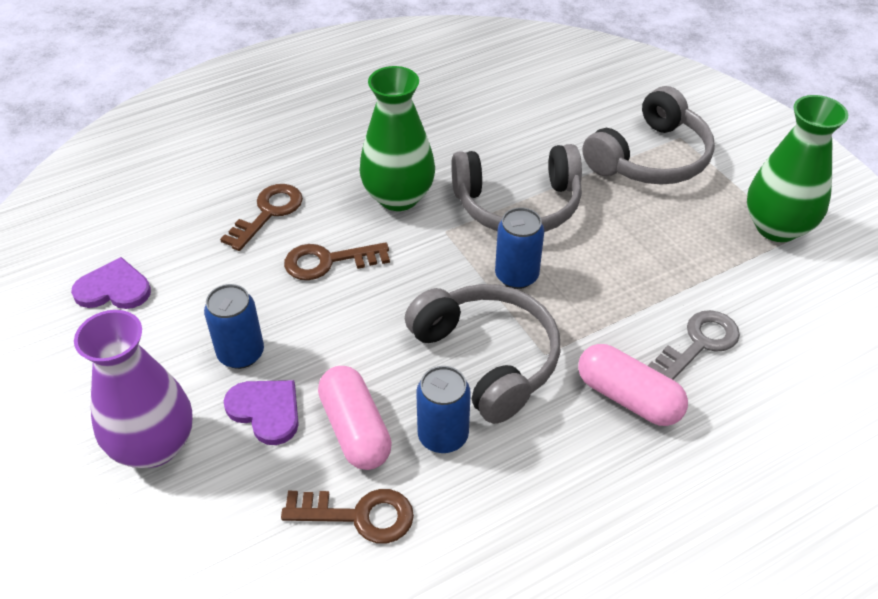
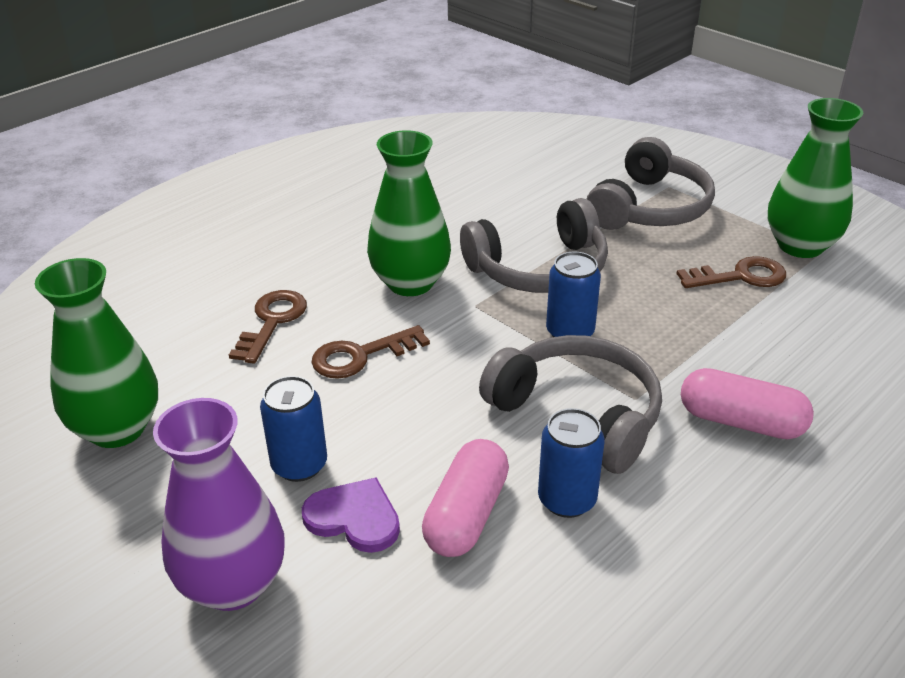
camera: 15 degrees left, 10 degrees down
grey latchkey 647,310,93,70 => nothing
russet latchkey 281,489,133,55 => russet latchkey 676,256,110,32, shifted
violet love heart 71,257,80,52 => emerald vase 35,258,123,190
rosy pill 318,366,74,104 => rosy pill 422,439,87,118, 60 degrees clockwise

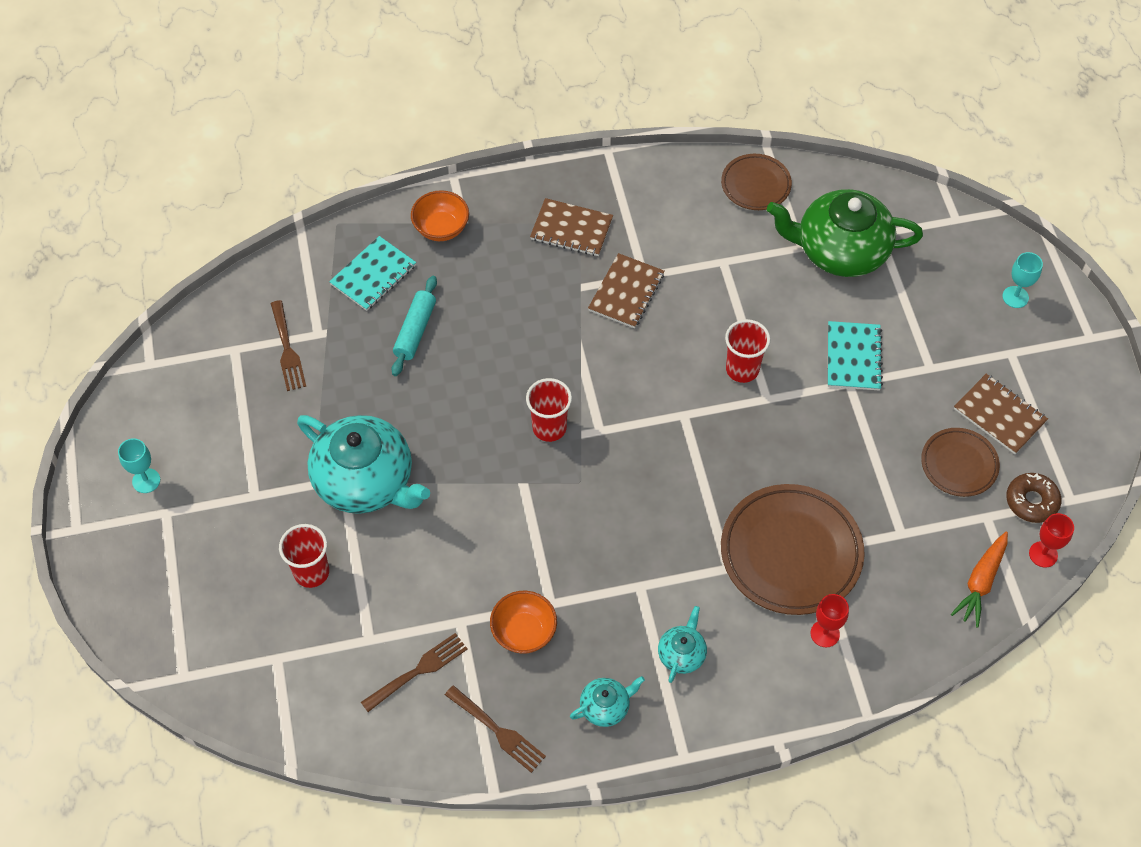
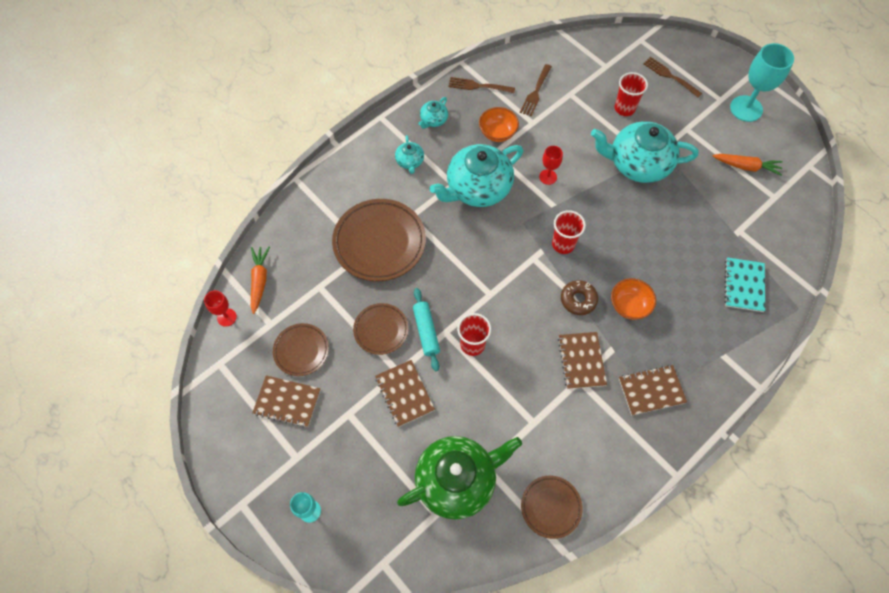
camera: 150 degrees right, 5 degrees up
nothing => russet flat dish 353,303,56,52
nothing => aqua teapot 429,144,94,63
nothing => orange toy carrot 713,154,70,22
russet table fork 271,300,35,91 => russet table fork 643,57,59,40, shifted
aqua pastry roller 391,276,46,100 => aqua pastry roller 413,288,27,83, shifted
orange bowl 411,190,58,51 => orange bowl 611,278,45,42, shifted
crimson chalice 811,594,38,54 => crimson chalice 539,146,24,39, shifted
russet doughnut 1006,473,55,50 => russet doughnut 561,280,37,35, shifted
aqua notepad 828,321,55,70 => russet notepad 375,360,60,67
aqua chalice 118,438,42,55 => aqua chalice 730,43,64,79, x1.89

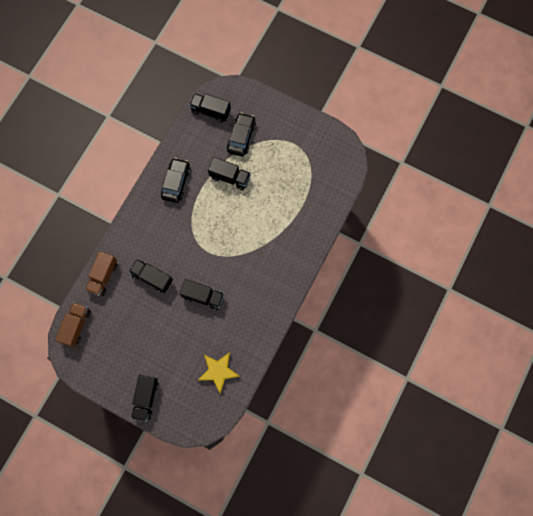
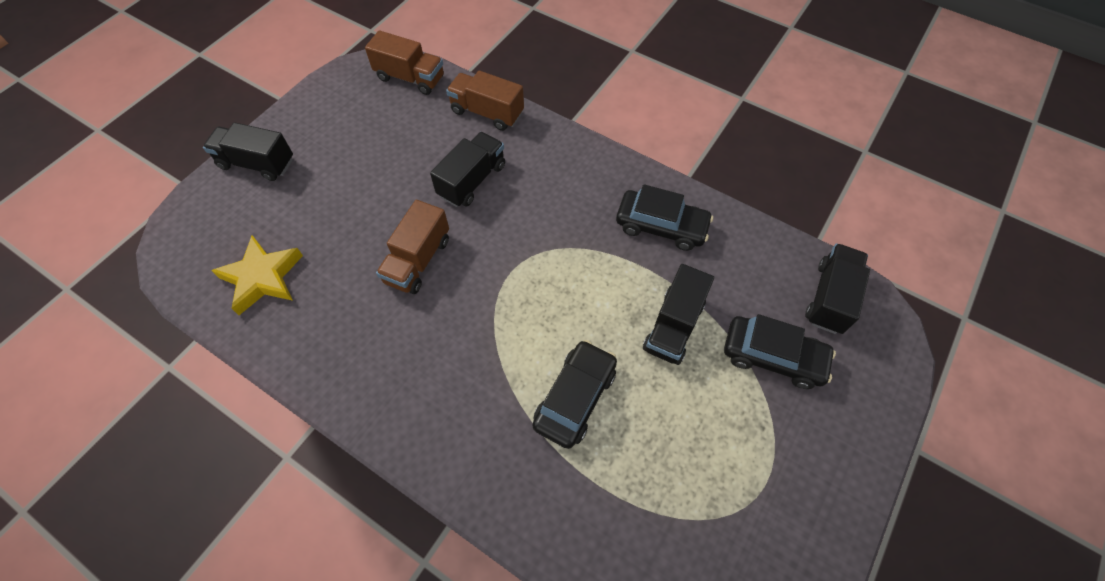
camera: 95 degrees right, 15 degrees down
nothing => black car 532,340,85,109
black truck 179,279,46,31 => russet truck 376,200,73,94

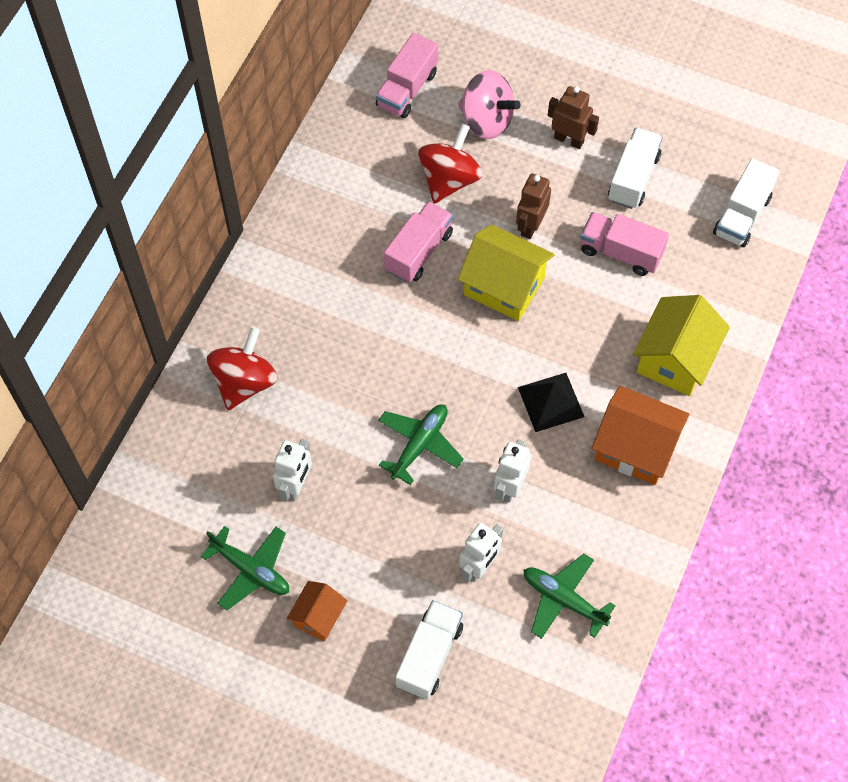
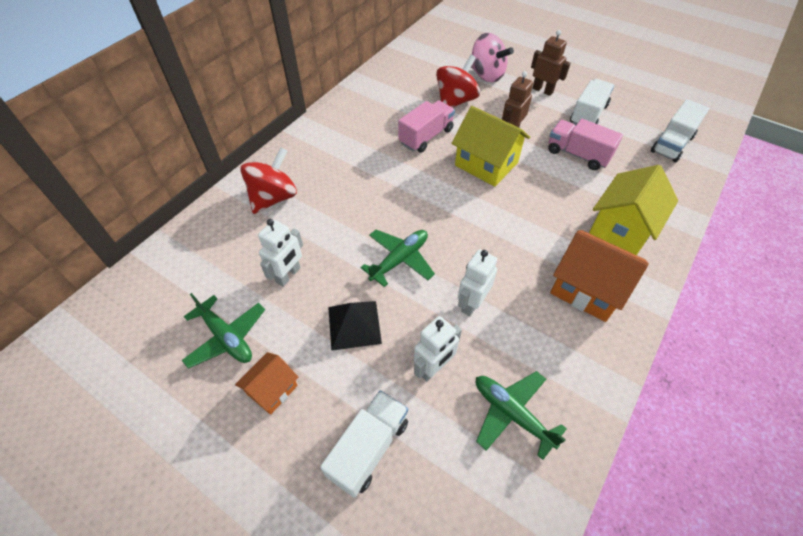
camera: 10 degrees right, 10 degrees down
rosy truck 376,33,62,85 => nothing
black pyramid 518,373,66,59 => black pyramid 328,301,54,50, shifted

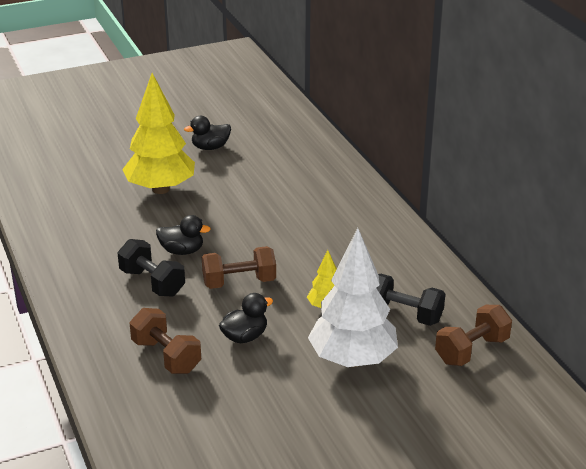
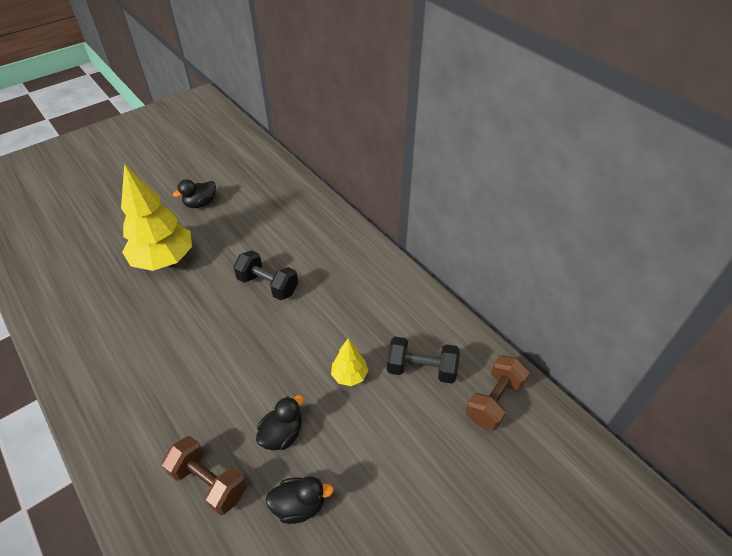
camera: 15 degrees left, 15 degrees up
russet dumbbell 202,246,74,43 => nothing
white tree 308,228,90,139 => nothing
black dumbbell 118,239,67,58 => black dumbbell 233,250,65,50, shifted
black toy duck 156,215,55,40 => black toy duck 265,476,69,48, shifted

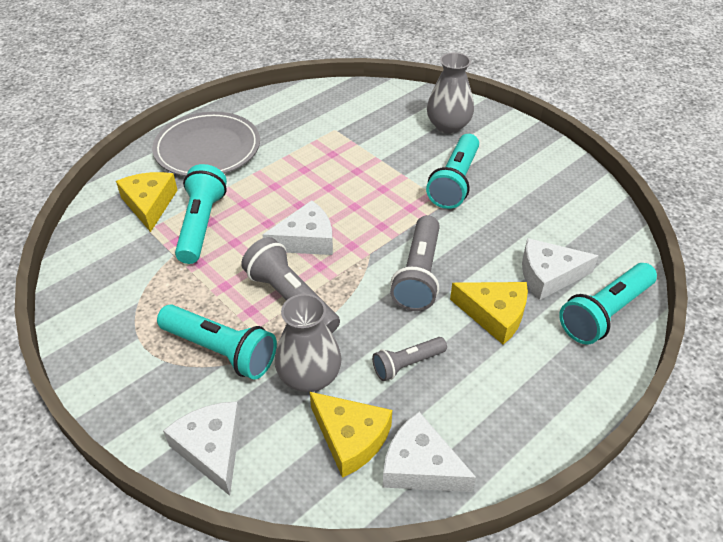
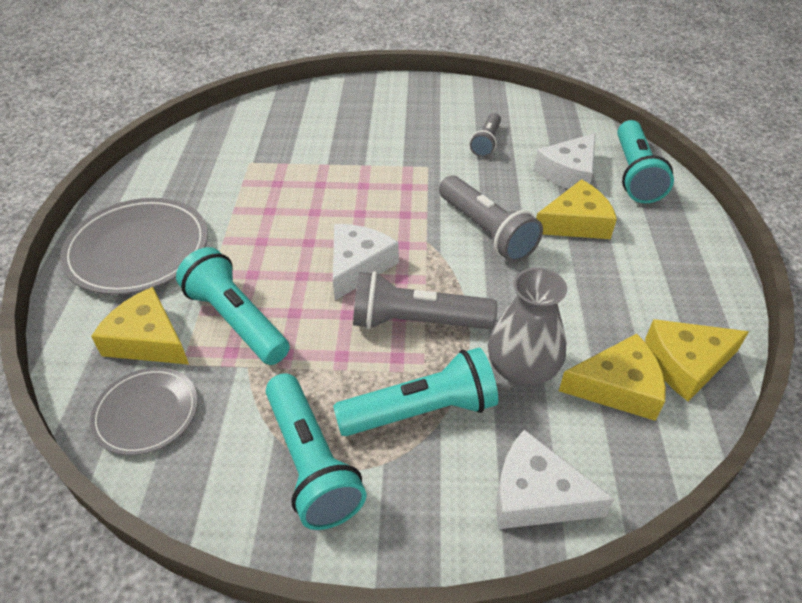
camera: 45 degrees left, 0 degrees up
grey vase 427,52,47,82 => nothing
nothing => grey flat dish 90,367,108,88
grey flashlight 372,337,75,44 => grey flashlight 470,113,31,44, shifted
aqua flashlight 426,134,53,75 => aqua flashlight 266,373,101,157, shifted
white cheese wedge 383,412,93,80 => bright yellow cheese wedge 645,319,104,82

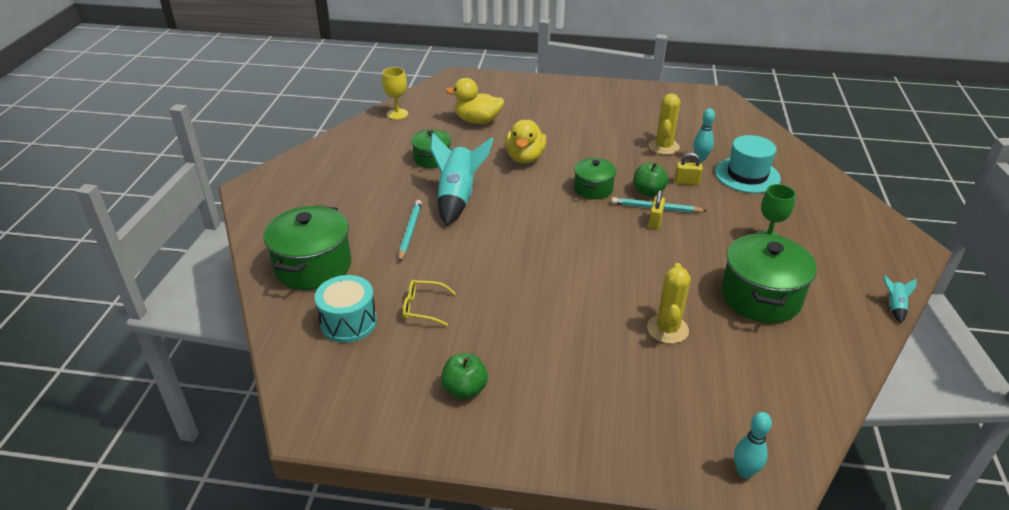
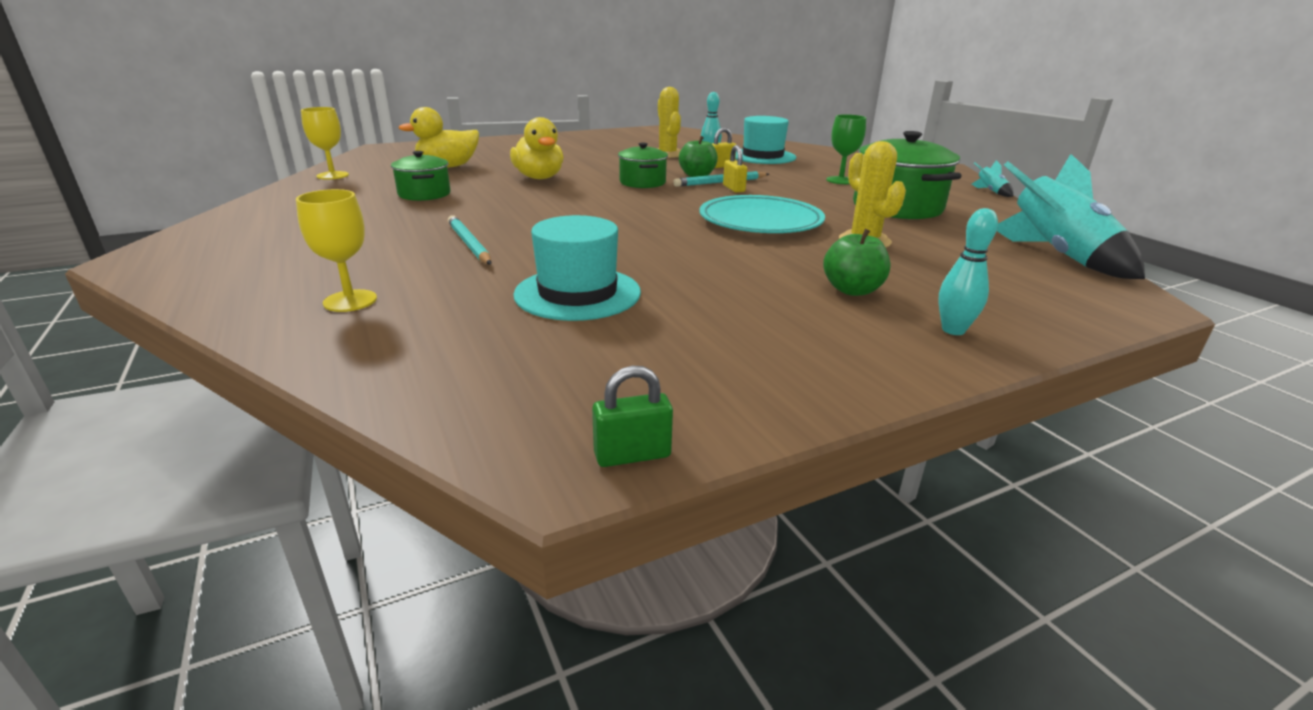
camera: 35 degrees left, 10 degrees down
aqua toy drum 315,275,62,68 => nothing
nothing => emerald lock 592,365,81,102
nothing => aqua flat dish 699,195,126,38
aqua toy rocket 430,132,63,94 => aqua toy rocket 997,154,148,125, shifted
emerald toy apple 441,353,47,46 => emerald toy apple 823,229,68,67, shifted
aqua bowling pin 734,412,38,66 => aqua bowling pin 938,208,60,127, shifted
emerald pot 264,205,87,85 => bright yellow chalice 296,189,81,123
bright yellow eyeglasses 403,280,53,46 => aqua hat 513,215,128,106

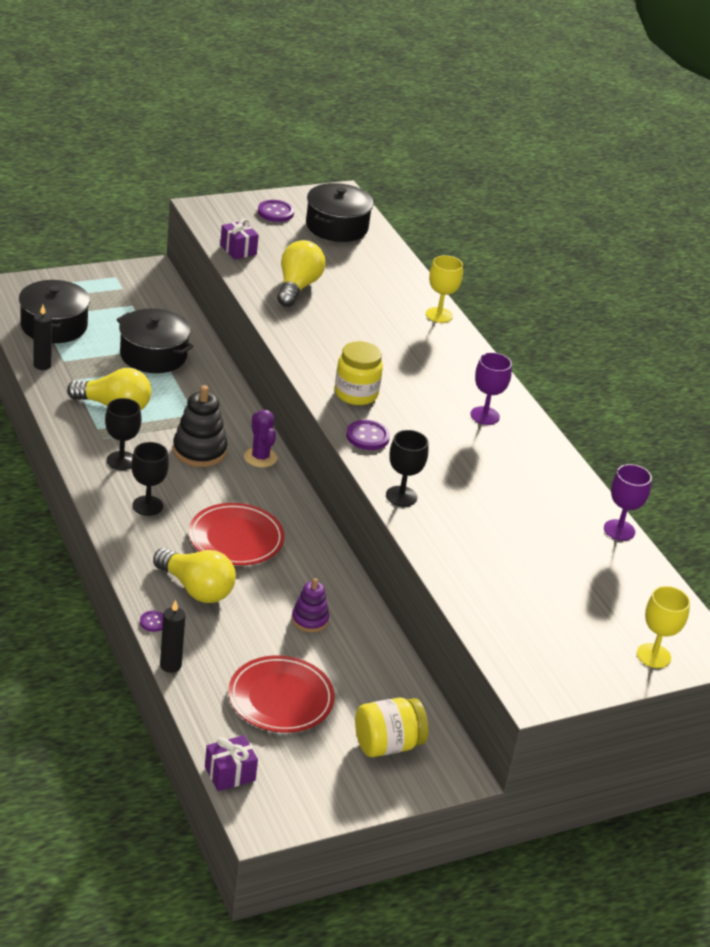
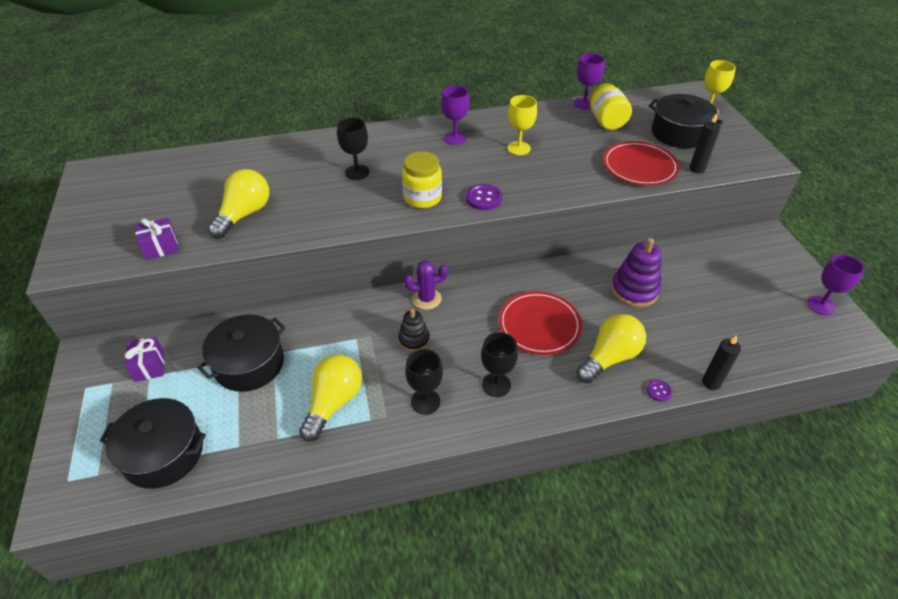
camera: 75 degrees left, 10 degrees up
violet shirt button 258,200,36,22 => nothing
nothing => violet chalice 807,254,57,62
black candle 33,305,19,65 => black candle 689,113,32,61, shifted
violet gift 205,735,53,56 => violet gift 124,336,40,46, shifted
crimson flat dish 228,655,107,78 => crimson flat dish 603,141,76,45, shifted
black pot 306,183,67,59 => black pot 649,94,74,54, shifted
bright yellow jam jar 355,698,73,59 => bright yellow jam jar 589,83,43,47, shifted
black chalice 386,430,42,77 => black chalice 337,118,32,62, shifted
bright yellow chalice 426,255,37,68 => bright yellow chalice 507,95,30,60, shifted
bright yellow lightbulb 277,240,48,67 => bright yellow lightbulb 208,169,61,69, 90 degrees clockwise
black ring stacker 173,385,55,82 => black ring stacker 398,309,32,43, x0.62
violet ring stacker 292,578,37,54 => violet ring stacker 611,238,50,69, x1.62

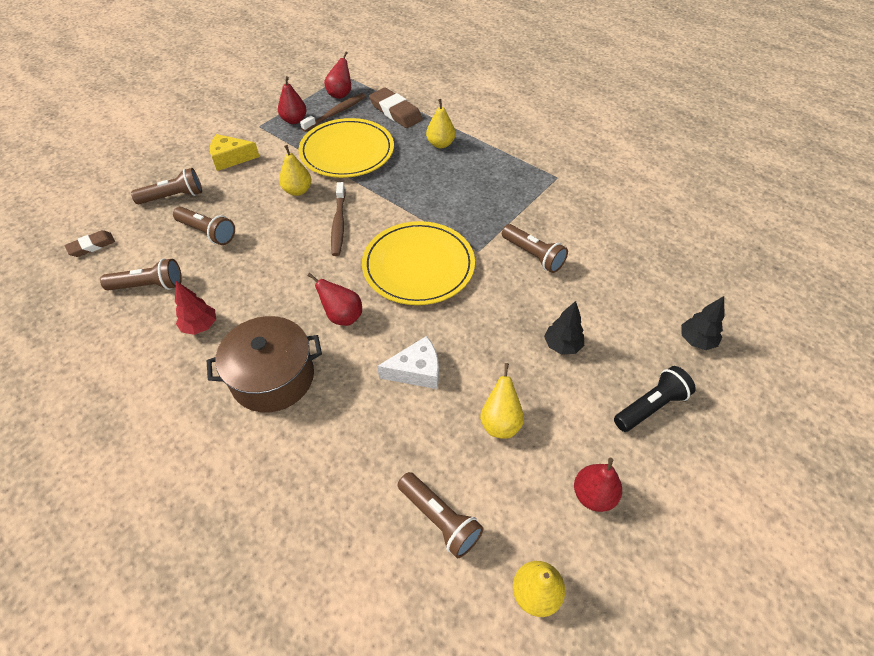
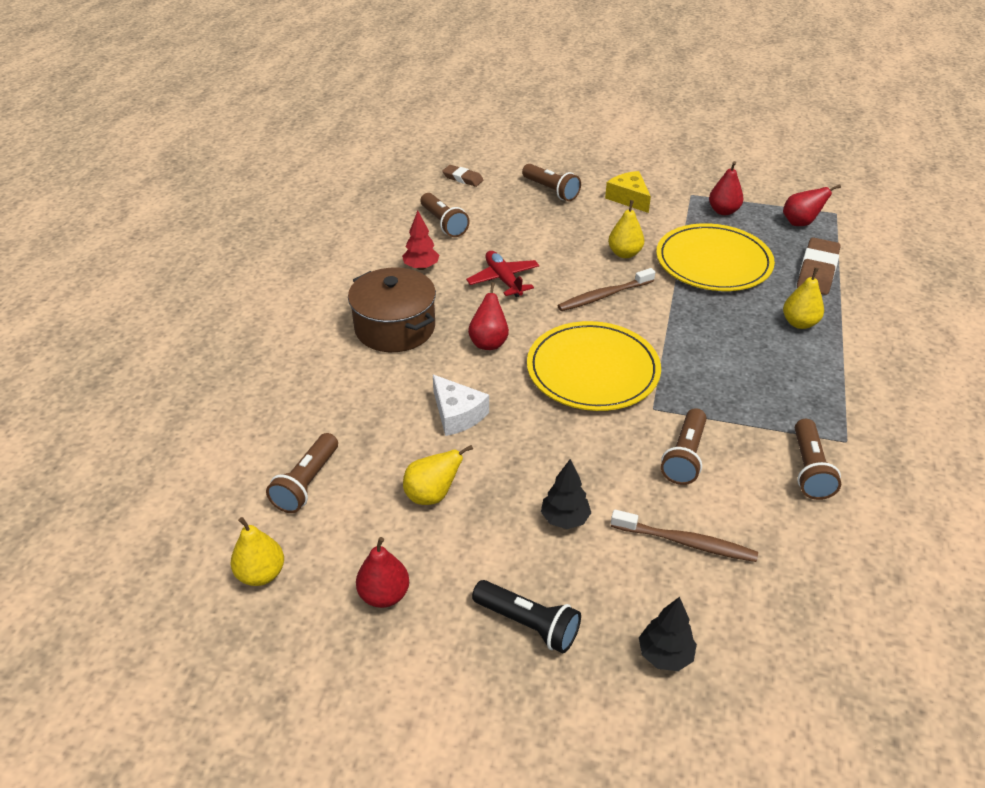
camera: 65 degrees right, 10 degrees down
nothing => crimson toy plane 466,251,74,46
russet flashlight 173,207,62,38 => russet flashlight 795,419,46,81, shifted
russet tooth brush 300,93,66,39 => russet tooth brush 611,510,147,52, shifted

